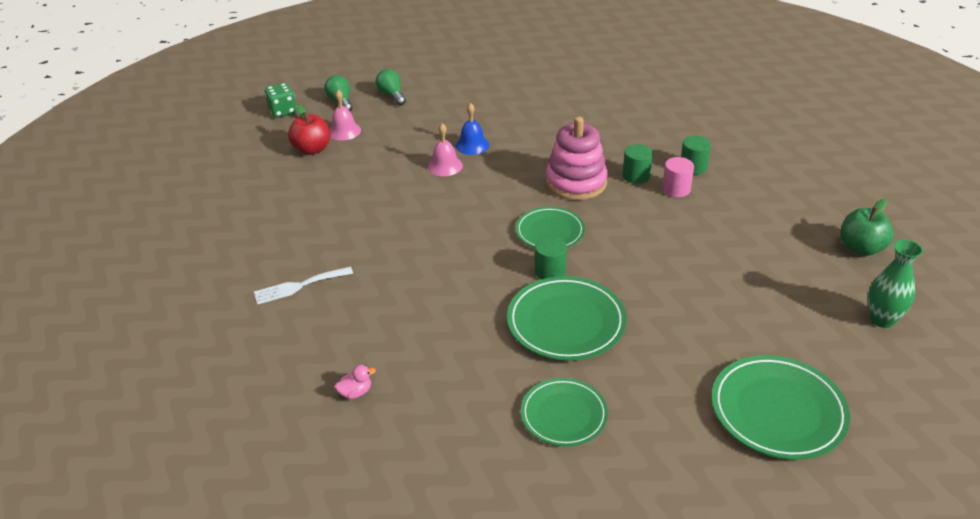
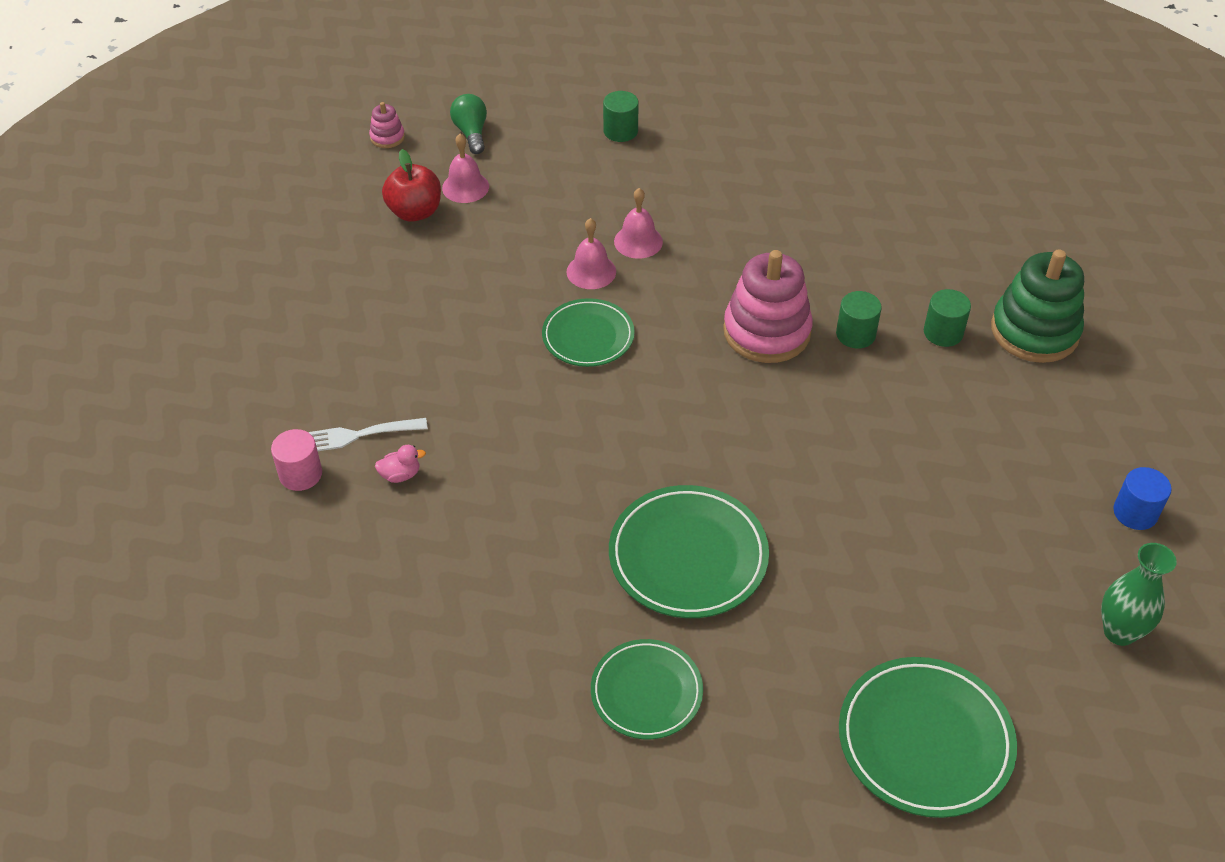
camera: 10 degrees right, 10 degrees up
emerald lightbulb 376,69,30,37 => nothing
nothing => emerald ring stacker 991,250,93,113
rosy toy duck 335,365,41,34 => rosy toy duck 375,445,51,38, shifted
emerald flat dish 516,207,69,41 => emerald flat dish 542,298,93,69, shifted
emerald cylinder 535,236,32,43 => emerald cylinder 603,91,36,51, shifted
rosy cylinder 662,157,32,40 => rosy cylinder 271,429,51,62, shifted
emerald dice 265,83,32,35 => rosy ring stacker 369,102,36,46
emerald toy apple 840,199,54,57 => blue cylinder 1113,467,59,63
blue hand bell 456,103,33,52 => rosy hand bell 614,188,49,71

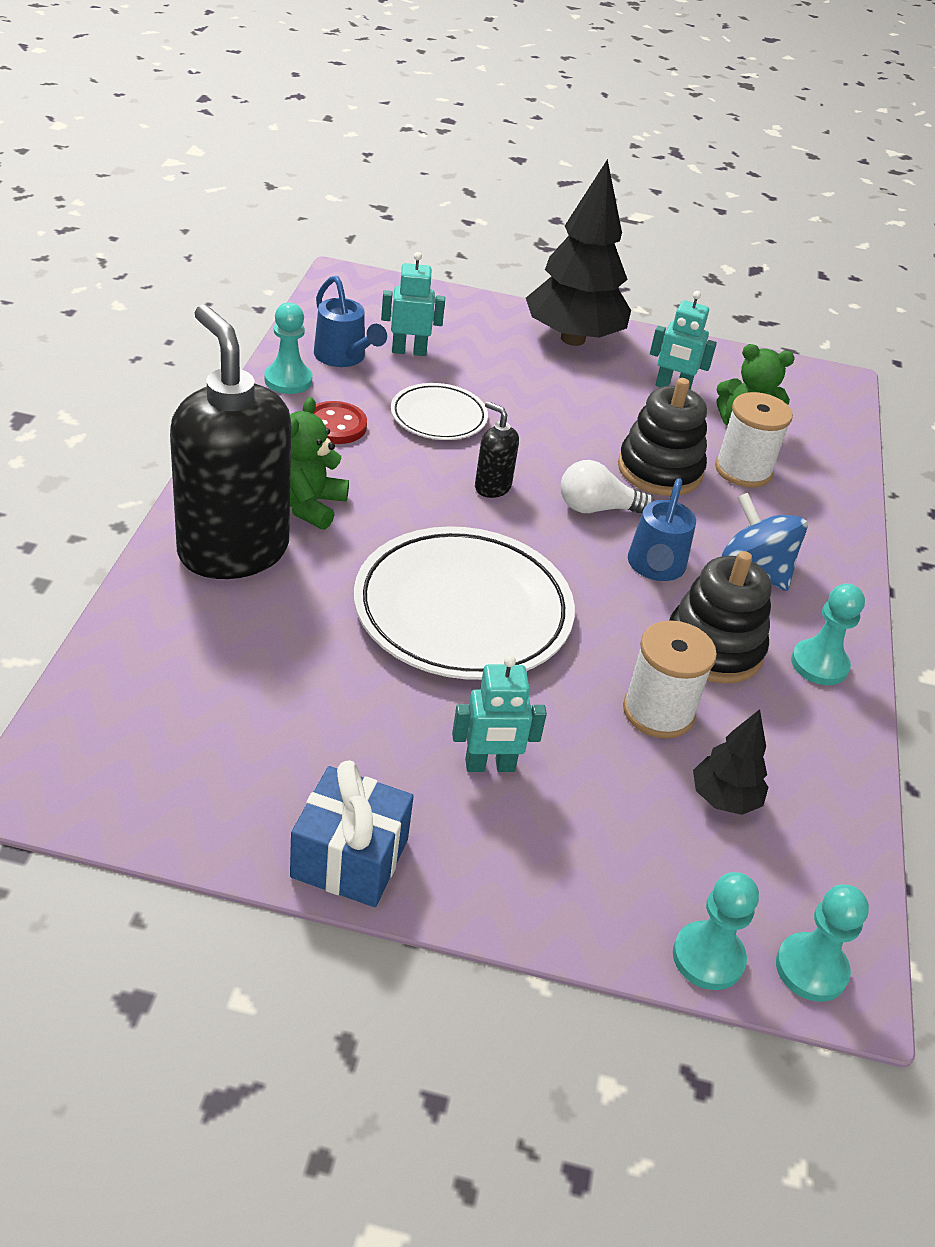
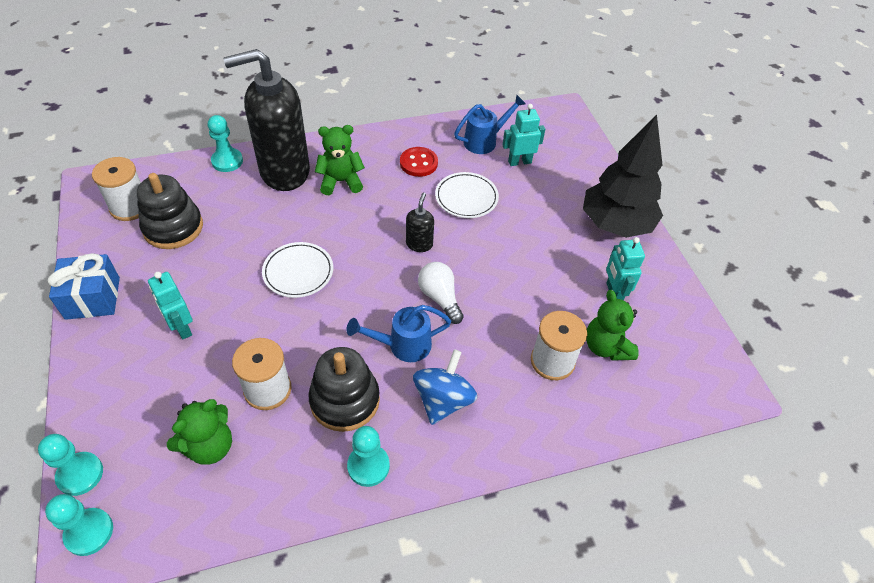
camera: 65 degrees right, 10 degrees up
nothing => white reel of thread 92,157,49,64
aqua pawn 264,302,48,92 => aqua pawn 208,115,35,57, shifted
black ring stacker 618,378,89,118 => black ring stacker 137,173,66,76, shifted
black tree 693,709,76,106 => emerald teddy bear 167,399,65,65
black soap dispenser 170,305,121,274 => black soap dispenser 223,49,87,142, 135 degrees counterclockwise
blue watering pot 314,276,73,91 => blue watering pot 454,95,72,59, 150 degrees counterclockwise
aqua robot figure 381,252,64,104 => aqua robot figure 502,104,43,62, 75 degrees counterclockwise
white flat dish 354,526,221,154 => white flat dish 262,242,71,56, x0.53

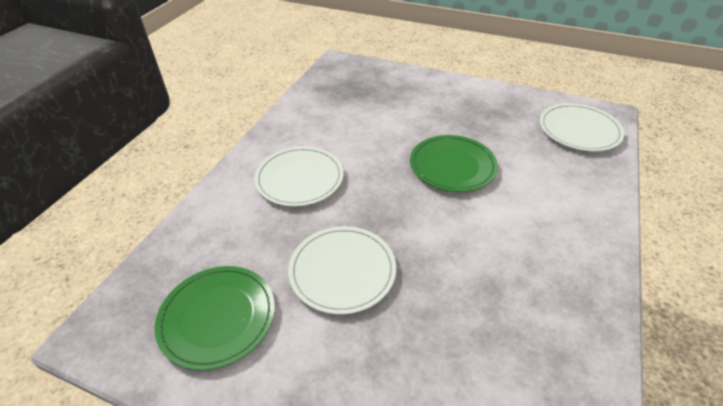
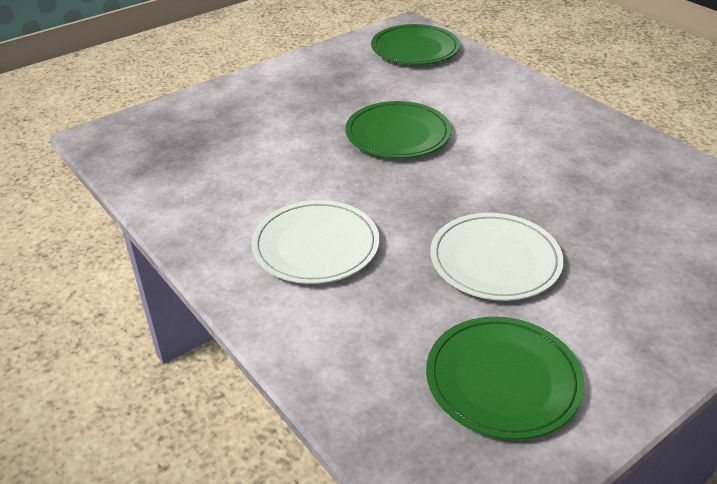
camera: 60 degrees left, 5 degrees down
white flat dish 539,103,85,48 => emerald flat dish 371,24,89,41

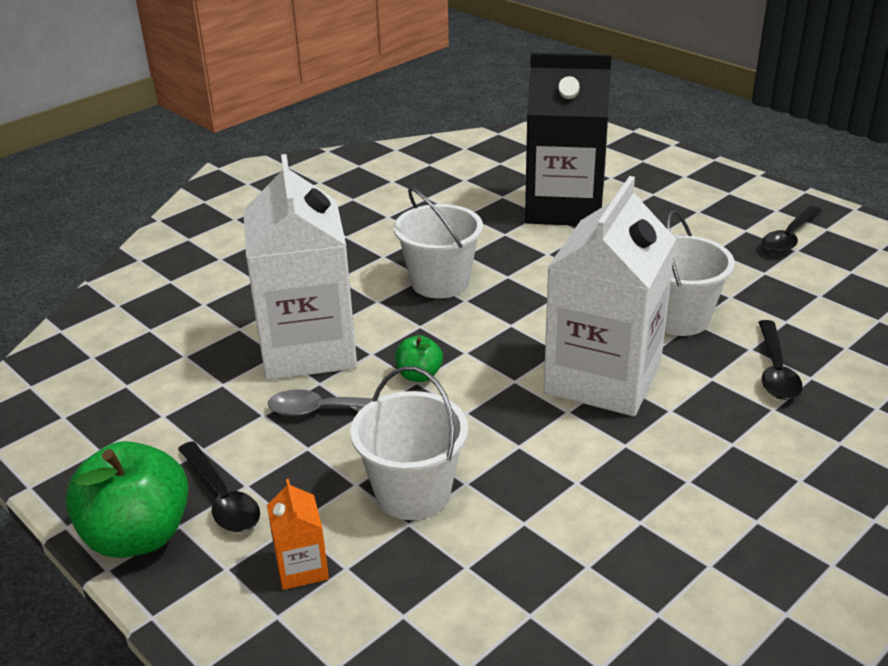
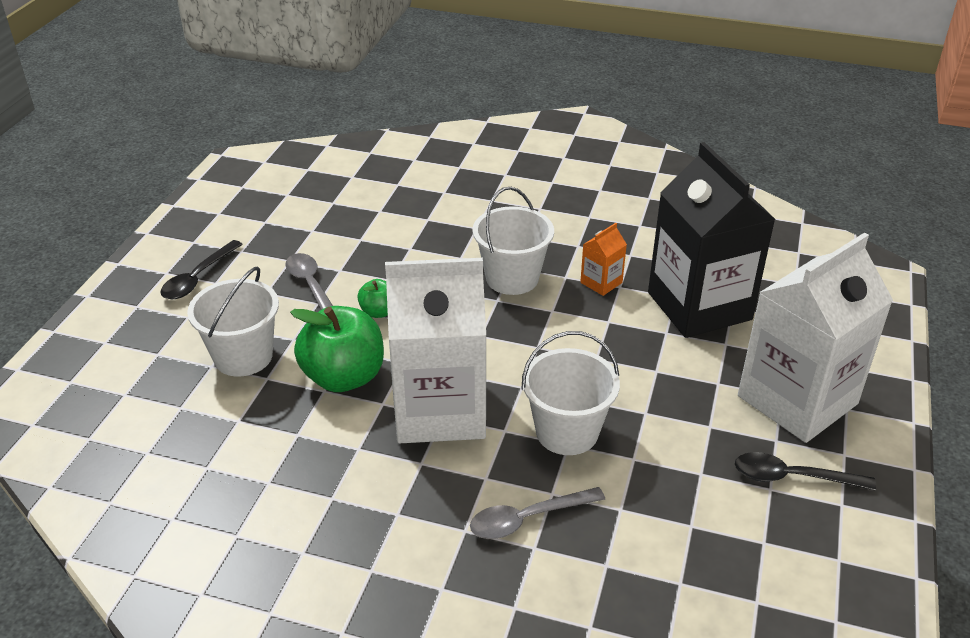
camera: 60 degrees right, 5 degrees up
emerald toy apple 65,441,124,117 => emerald toy apple 290,306,94,86, shifted
white milk carton 243,154,114,226 => white milk carton 738,232,155,211, shifted
orange milk carton 267,479,62,111 => orange milk carton 580,223,47,73, shifted
black spoon 758,320,45,80 => grey spoon 470,487,135,52

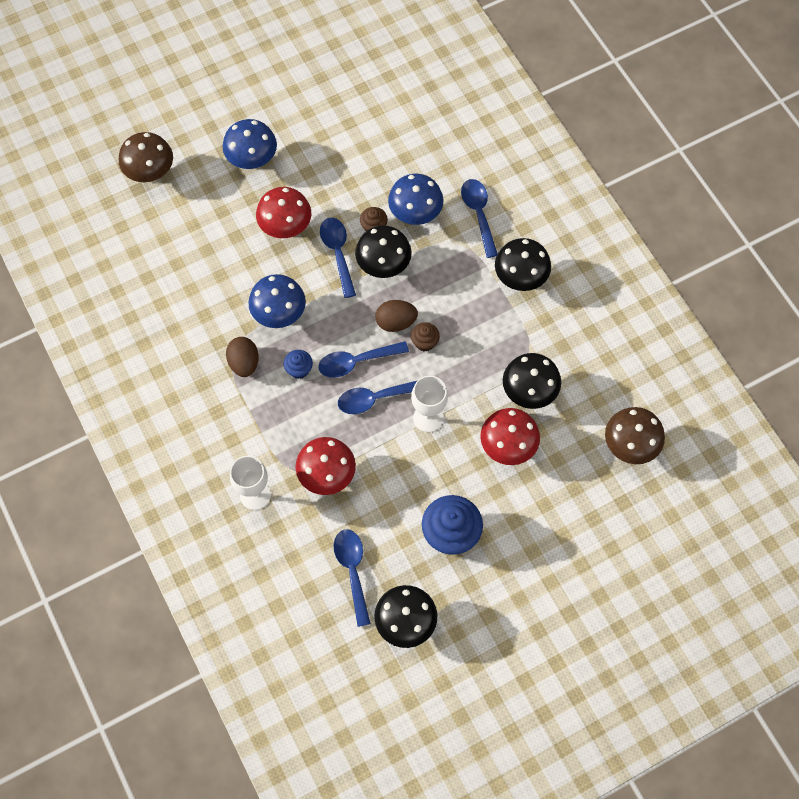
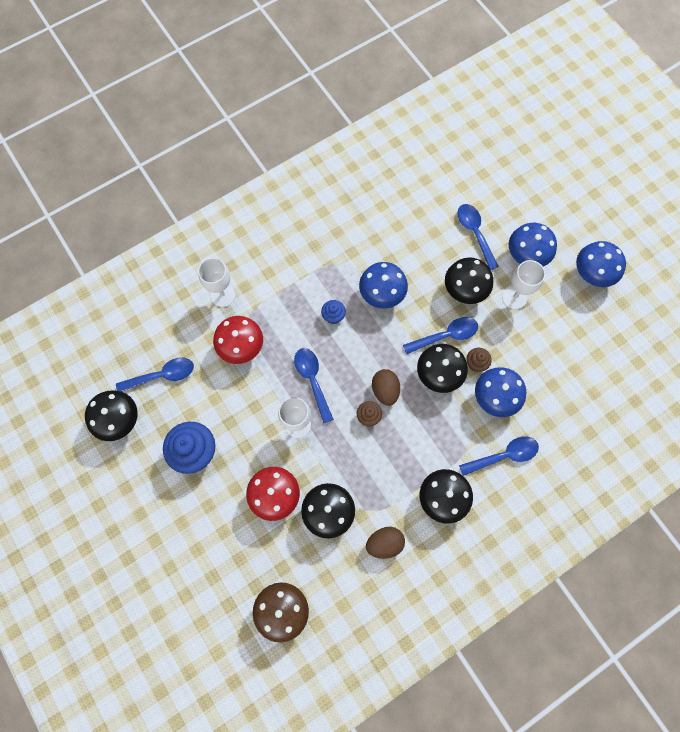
camera: 85 degrees right, 5 degrees up
russet mushroom 119,132,54,50 => nothing
nothing => white chalice 502,260,43,49
nothing => blue mushroom 576,241,50,46
russet egg shape 226,337,33,40 => russet egg shape 366,527,39,32, shifted
blue spoon 318,341,91,37 => blue spoon 457,204,42,66, shifted
crimson mushroom 256,187,55,51 => black mushroom 445,257,48,47

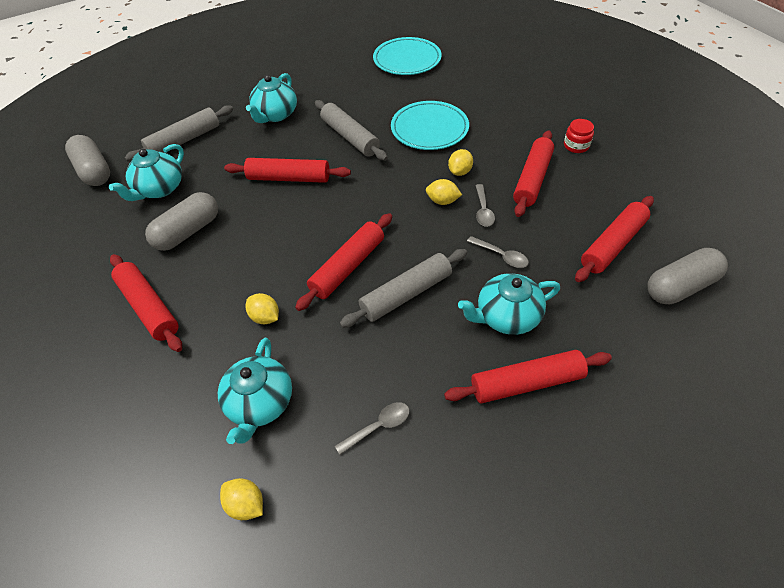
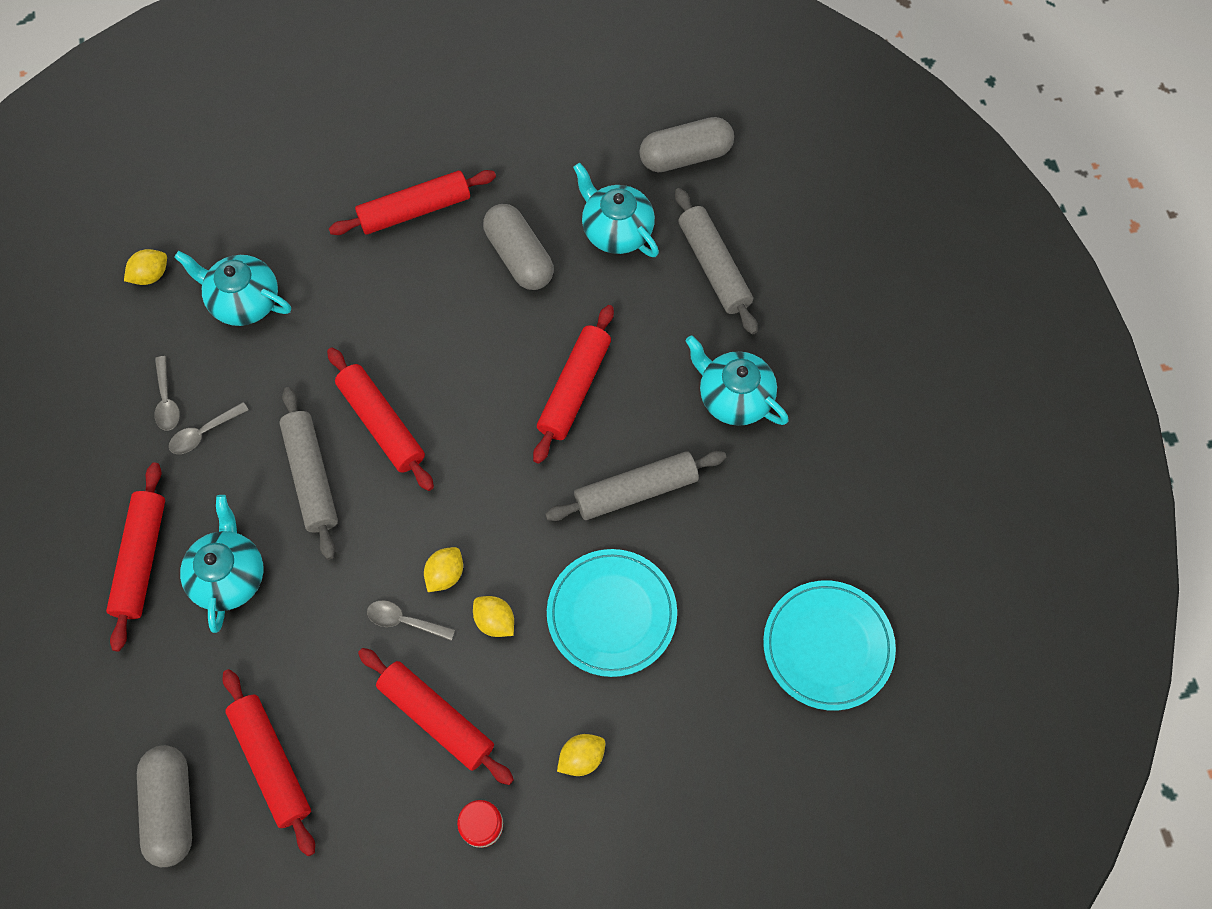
camera: 105 degrees right, 15 degrees up
bright yellow citrus fruit 246,293,33,32 => bright yellow citrus fruit 557,734,48,42, shifted
grey spoon 467,236,62,32 => grey spoon 169,402,80,52, shifted

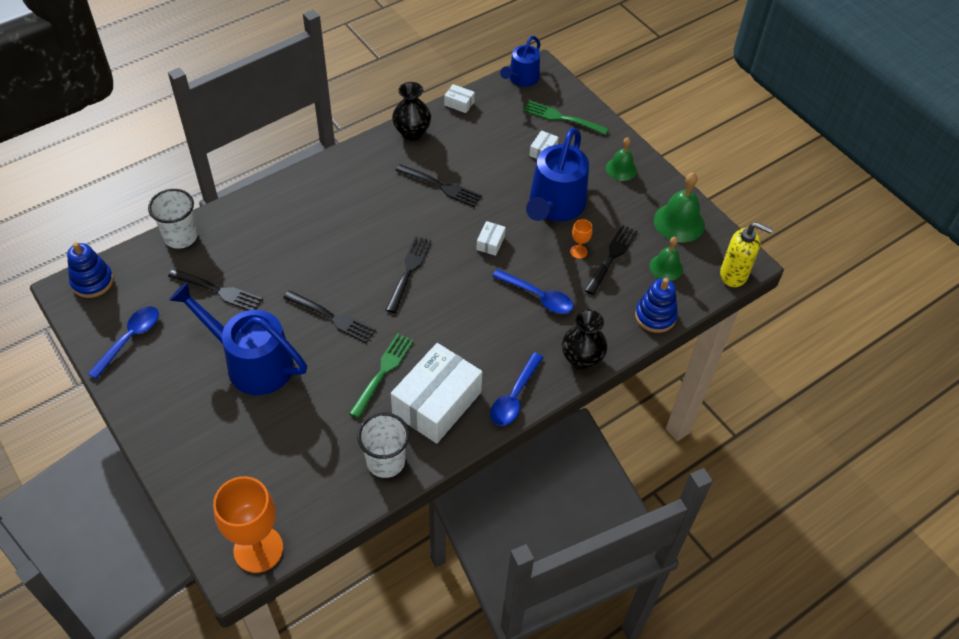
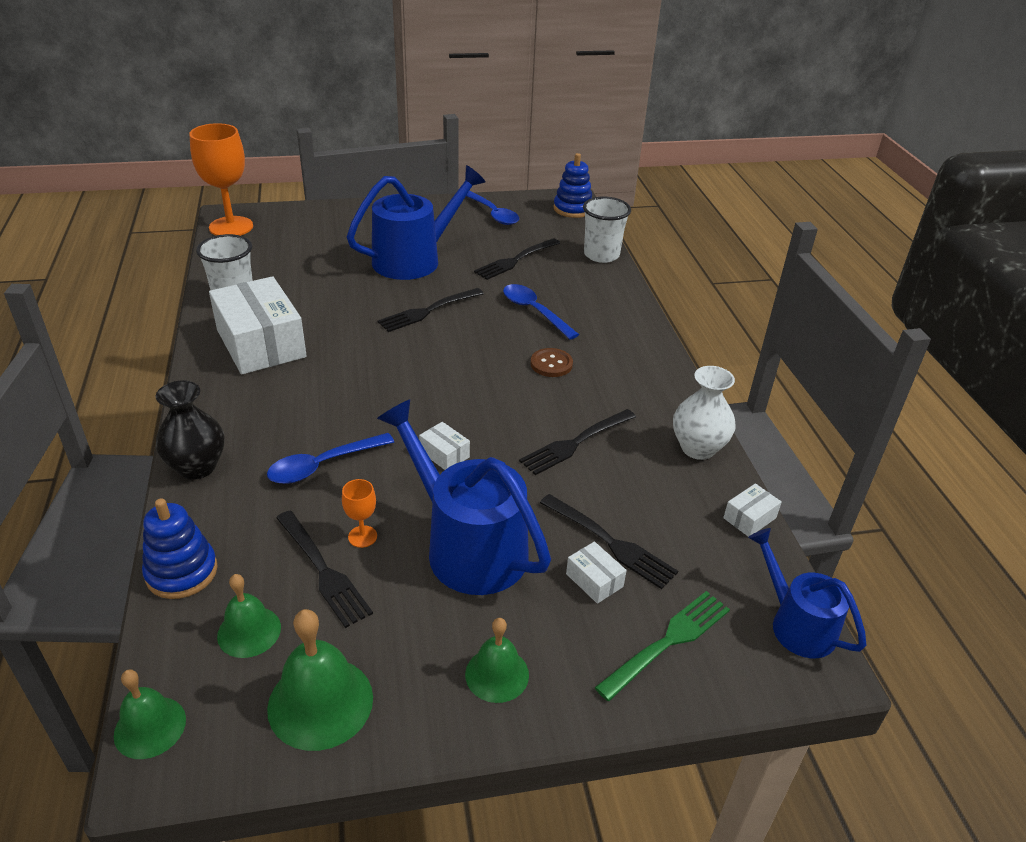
camera: 115 degrees right, 15 degrees down
emerald table fork 349,333,65,85 => nothing
nothing => russet shirt button 530,348,43,29
black table fork 386,236,46,77 => black table fork 540,494,138,95, shifted
blue spoon 490,352,54,74 => blue spoon 503,284,76,56, shifted
bright yellow soap dispenser 720,222,53,65 => emerald hand bell 114,669,72,90
black vase 392,82,39,59 => white vase 673,366,63,94

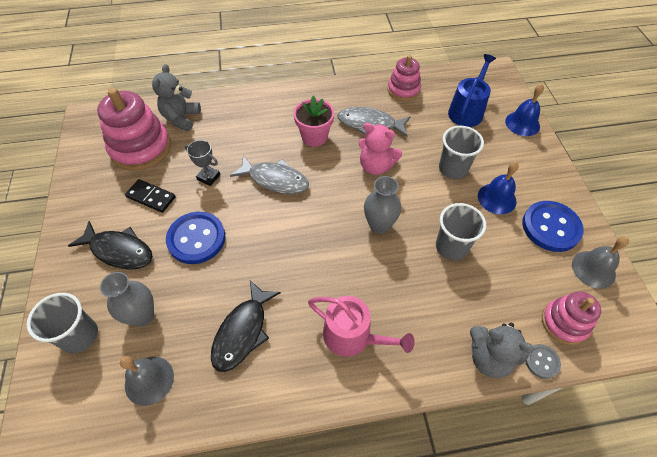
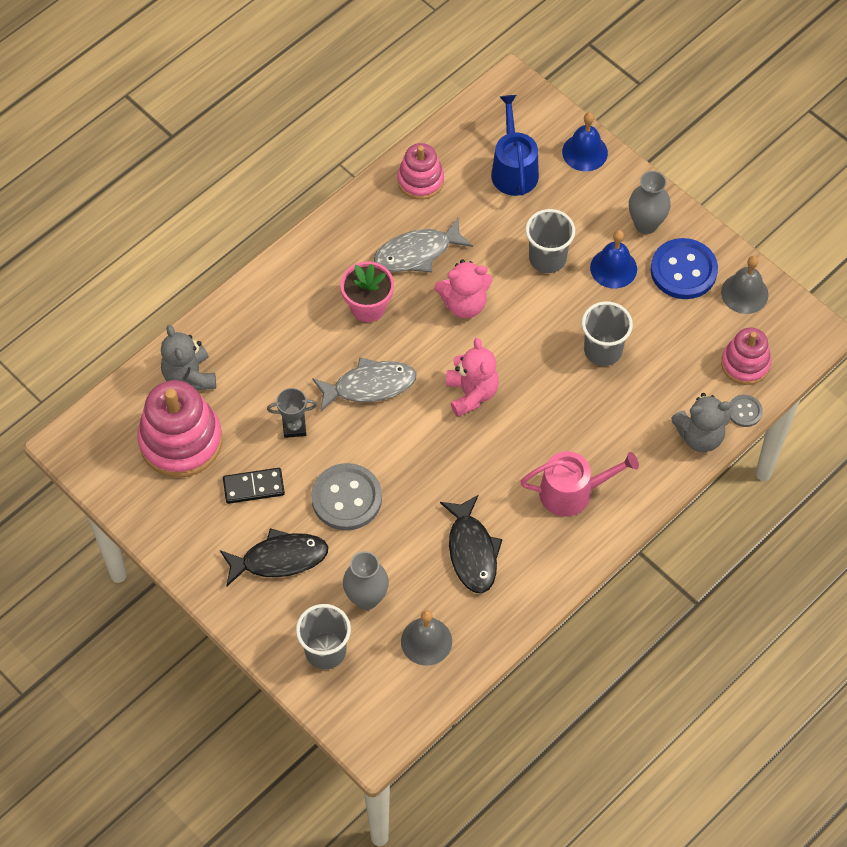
camera: 35 degrees left, 5 degrees up
nothing => rosy teddy bear 446,338,53,79
grey vase 364,176,37,58 => grey vase 629,171,42,63, shifted
blue shirt button 166,212,60,52 => grey shirt button 311,463,71,68

